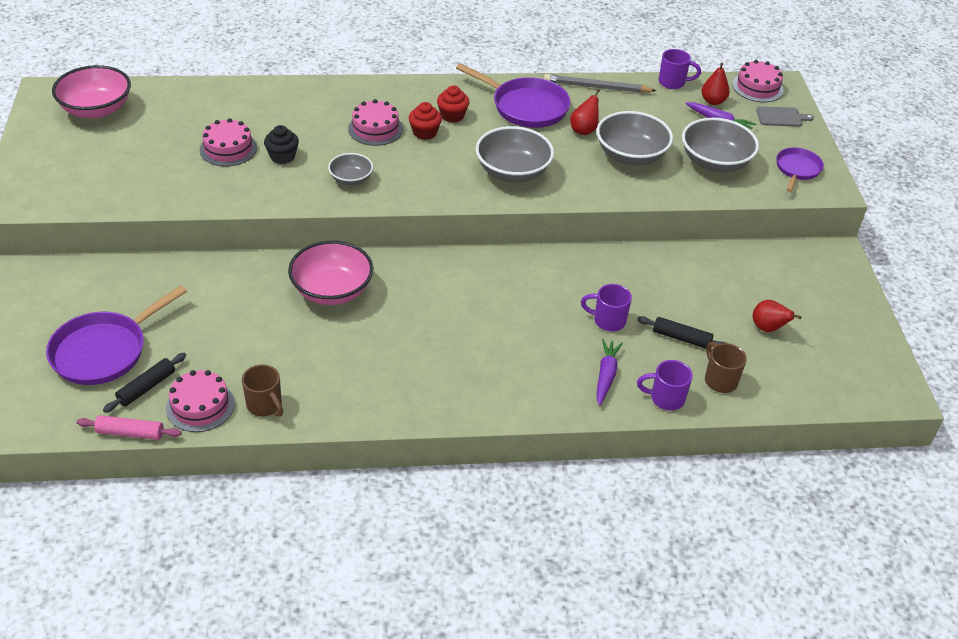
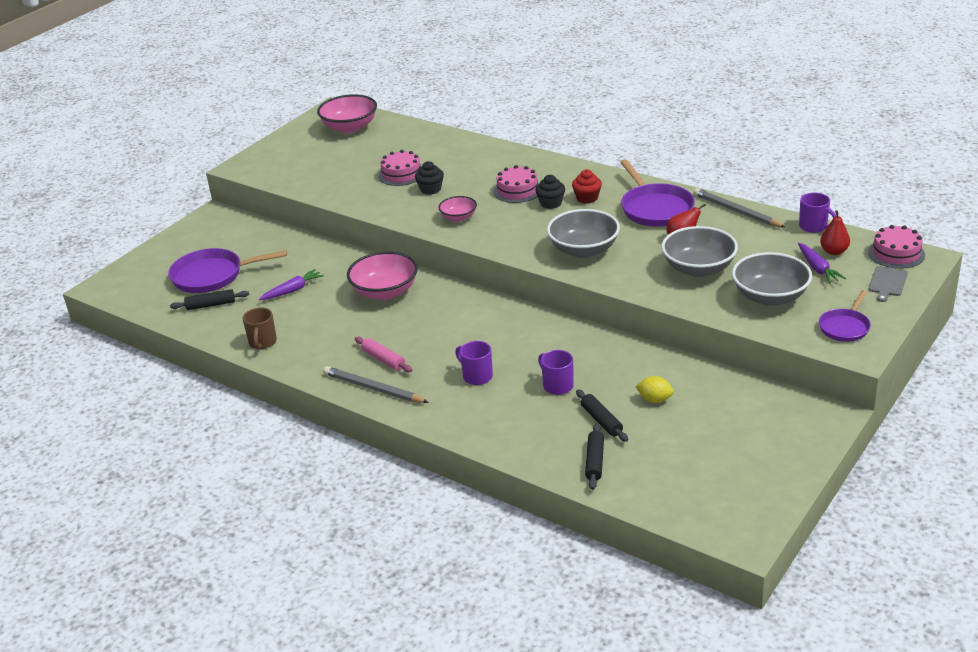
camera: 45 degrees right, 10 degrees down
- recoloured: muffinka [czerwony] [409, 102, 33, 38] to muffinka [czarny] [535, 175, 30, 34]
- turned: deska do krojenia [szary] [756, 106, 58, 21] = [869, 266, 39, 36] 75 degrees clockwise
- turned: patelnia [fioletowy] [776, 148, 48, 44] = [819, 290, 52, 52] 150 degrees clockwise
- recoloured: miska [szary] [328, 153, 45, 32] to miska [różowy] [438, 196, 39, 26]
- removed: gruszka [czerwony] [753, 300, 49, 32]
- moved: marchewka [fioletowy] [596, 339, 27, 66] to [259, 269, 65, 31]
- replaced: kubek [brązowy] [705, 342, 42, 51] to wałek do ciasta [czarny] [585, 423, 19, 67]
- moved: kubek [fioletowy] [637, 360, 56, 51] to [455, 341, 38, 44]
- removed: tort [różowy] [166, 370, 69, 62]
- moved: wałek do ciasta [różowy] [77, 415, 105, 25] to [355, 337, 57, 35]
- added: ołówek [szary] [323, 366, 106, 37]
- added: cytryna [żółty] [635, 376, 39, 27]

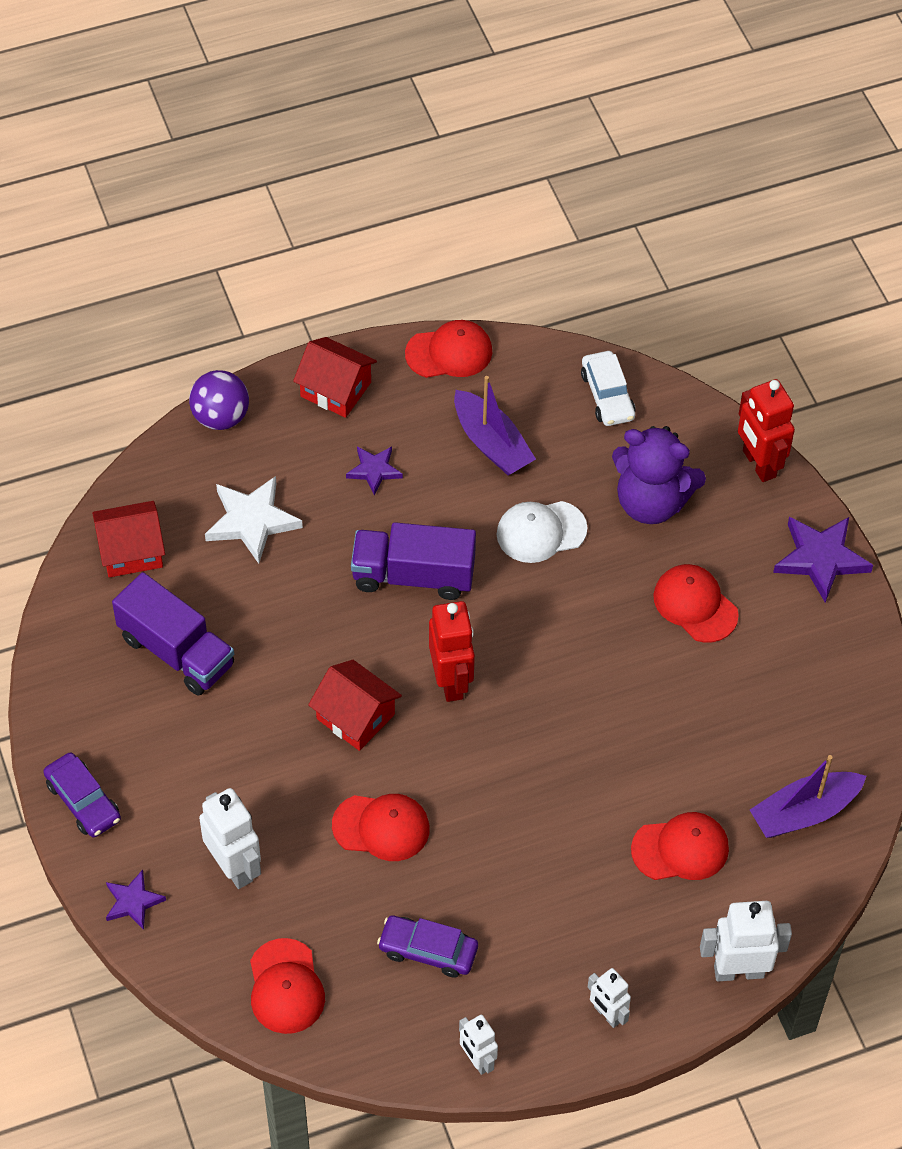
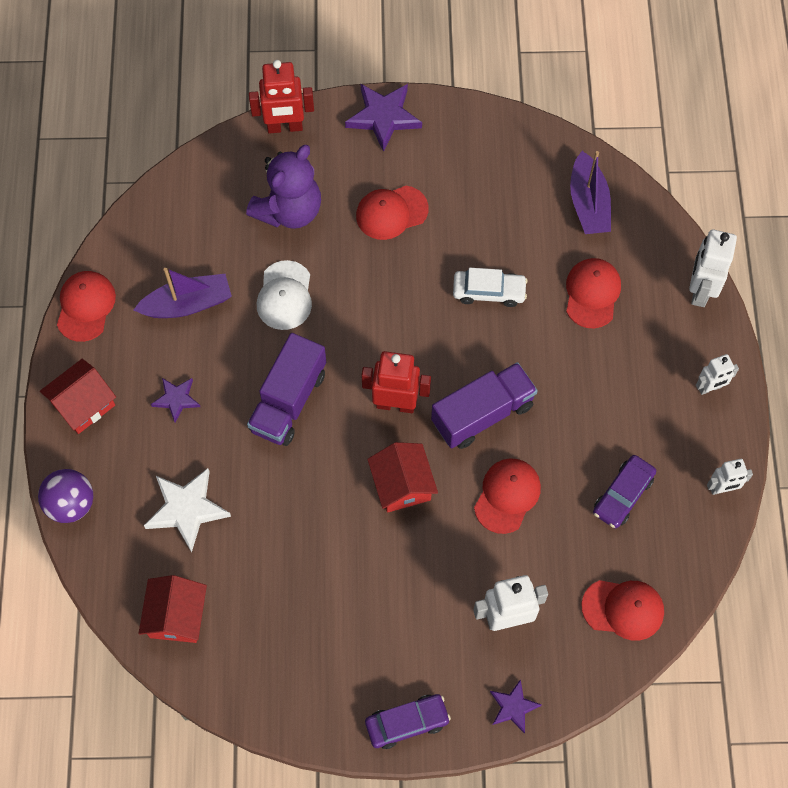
camera: 70 degrees left, 10 degrees up
- moved: samochód [biały] [581, 351, 55, 75] to [453, 268, 75, 39]
- moved: ciężarówka [fioletowy] [112, 572, 122, 124] to [431, 362, 107, 87]
- turned: domek [czerwony] [308, 660, 94, 91] = [367, 442, 71, 71] 75 degrees counterclockwise

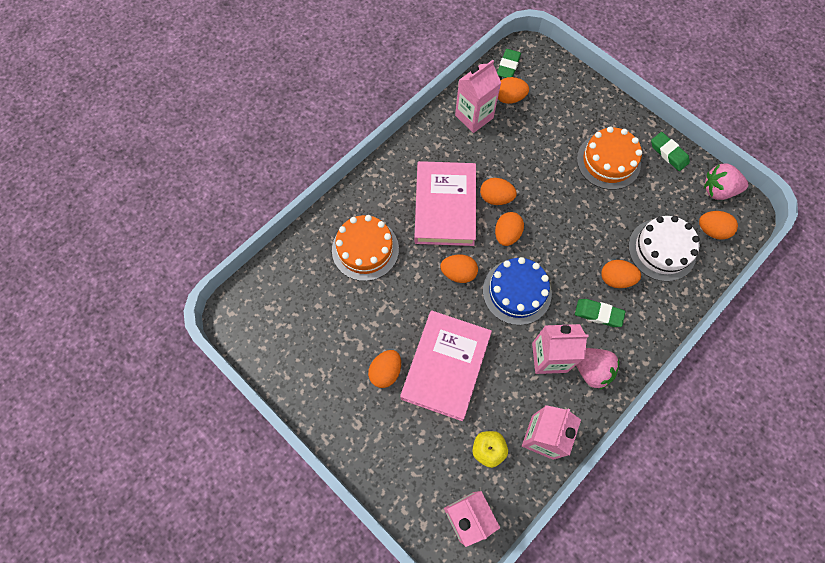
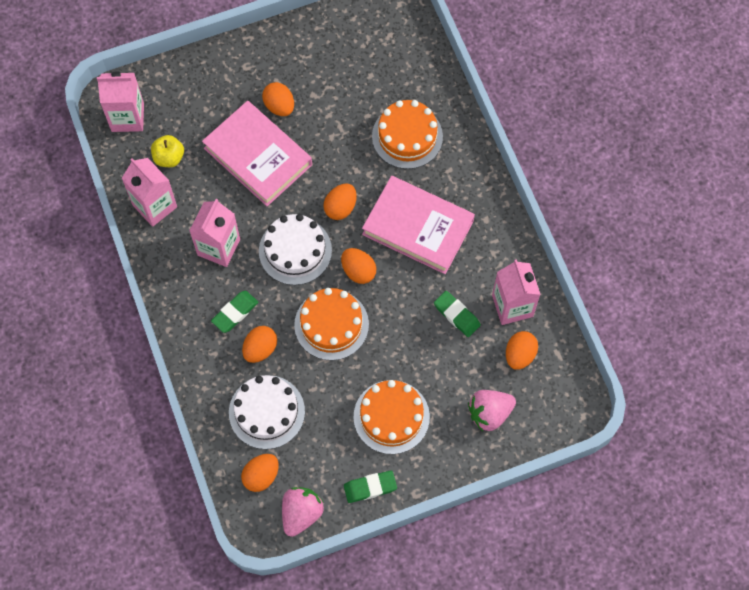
camera: 115 degrees right, 0 degrees up
- moved: gumka do mazania [zielony] [497, 49, 24, 29] to [434, 291, 47, 46]
- removed: jajko [pomarańczowy] [480, 178, 37, 27]
- recoloured: tort [niebieski] [483, 257, 69, 68] to tort [biały] [259, 214, 73, 71]
- moved: truskawka [różowy] [576, 348, 44, 42] to [468, 390, 48, 41]
- added: tort [pomarańczowy] [294, 288, 75, 72]

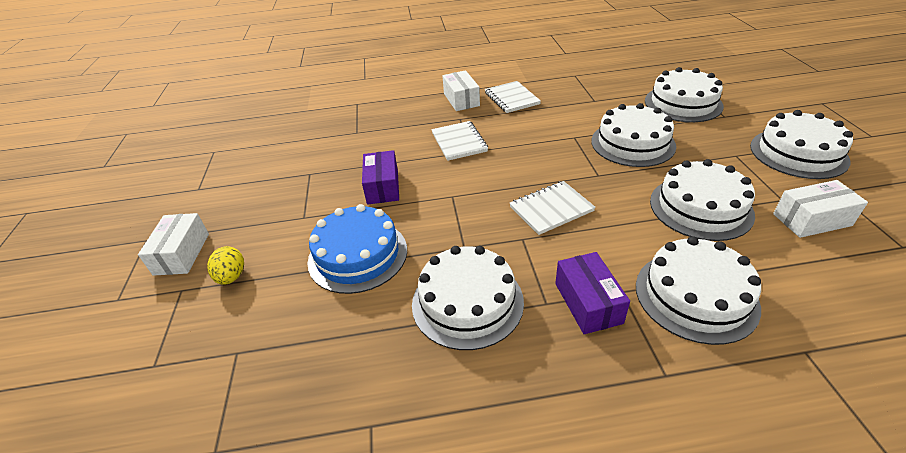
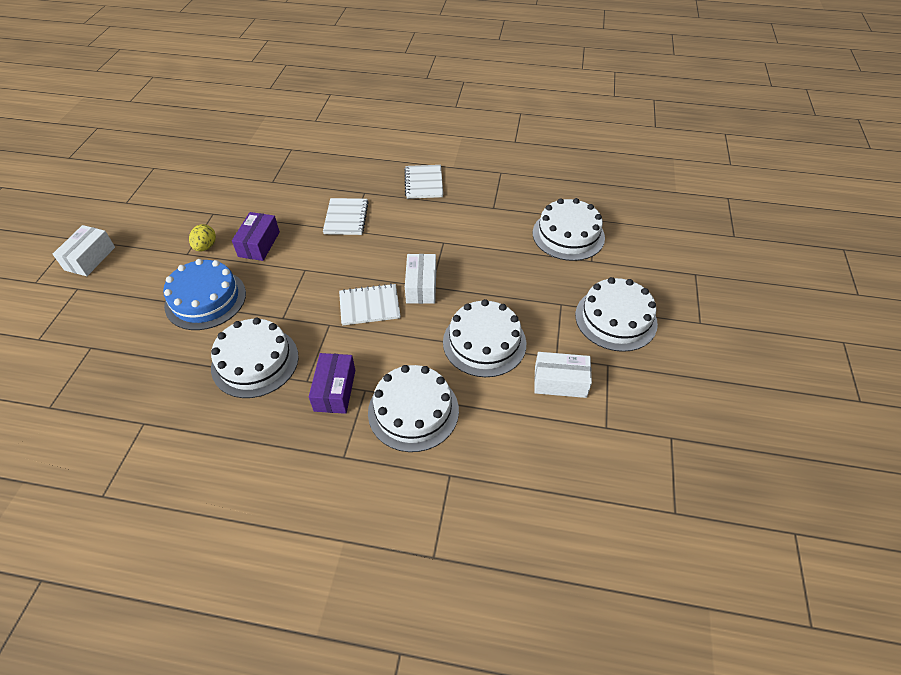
camera: 15 degrees right, 10 degrees up
- moved: pudełko [biały] [442, 70, 38, 41] to [405, 254, 31, 50]
- removed: tort [biały] [591, 103, 85, 64]
- moved: jajko [żółty] [207, 246, 37, 39] to [189, 224, 27, 27]

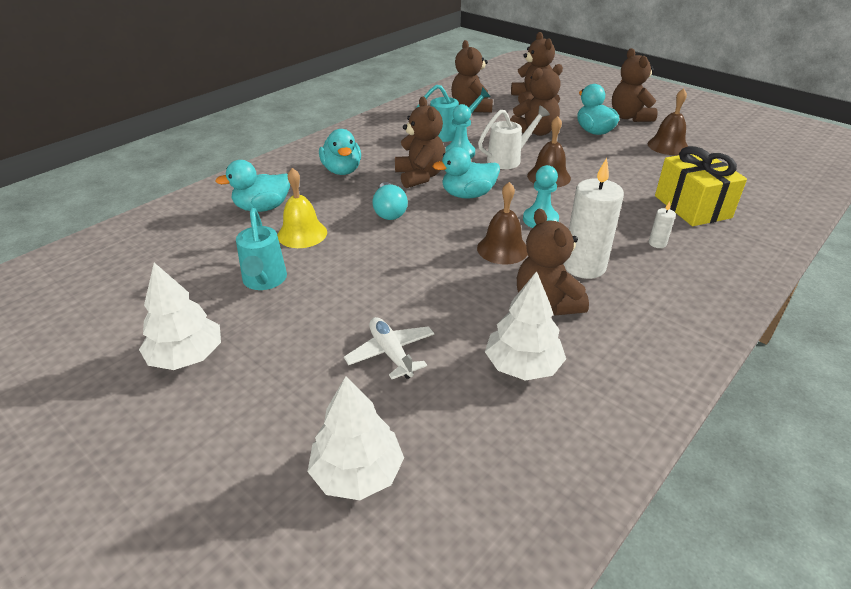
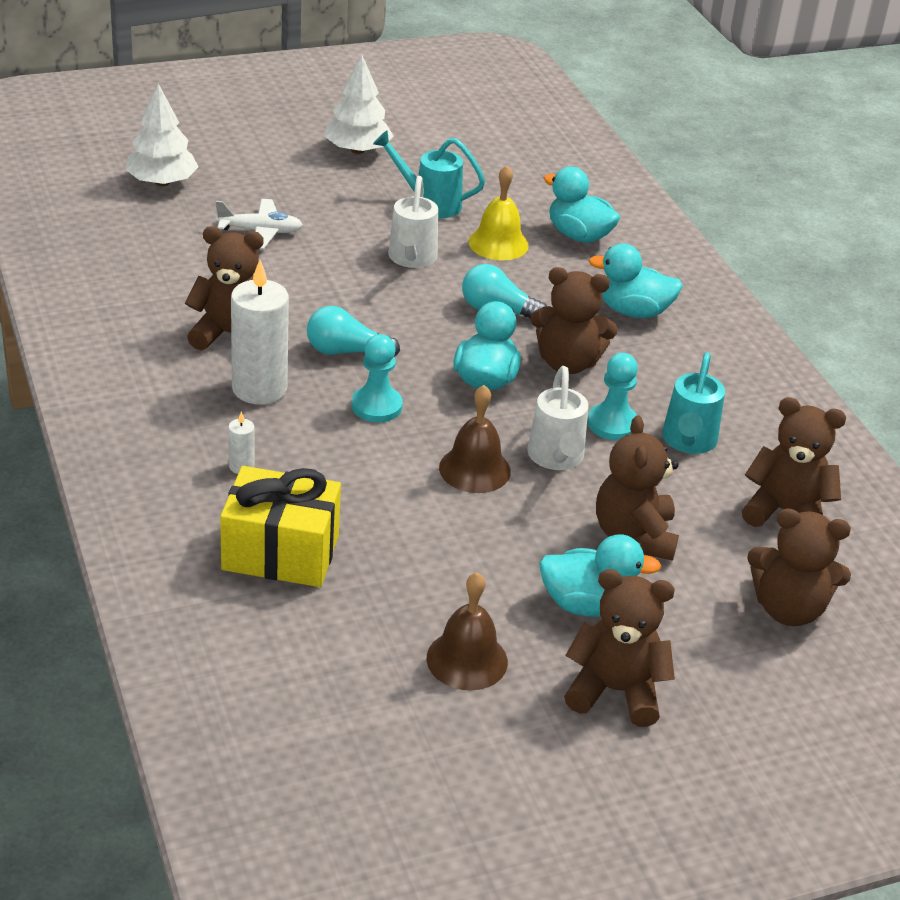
camera: 115 degrees right, 0 degrees up
- turned: kaczka [turkusowy] [216, 160, 74, 52] = [544, 167, 76, 76] 60 degrees counterclockwise
- replaced: dzwonek [brązowy] [477, 182, 51, 83] to żarówka [turkusowy] [307, 306, 93, 51]
- removed: drzewko [biały] [485, 271, 81, 110]
- added: konewka [biały] [388, 176, 50, 92]

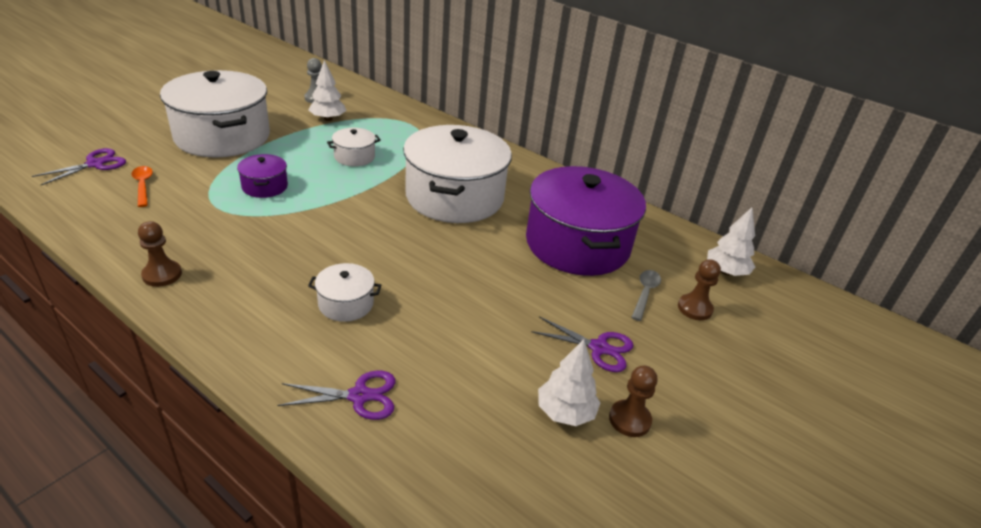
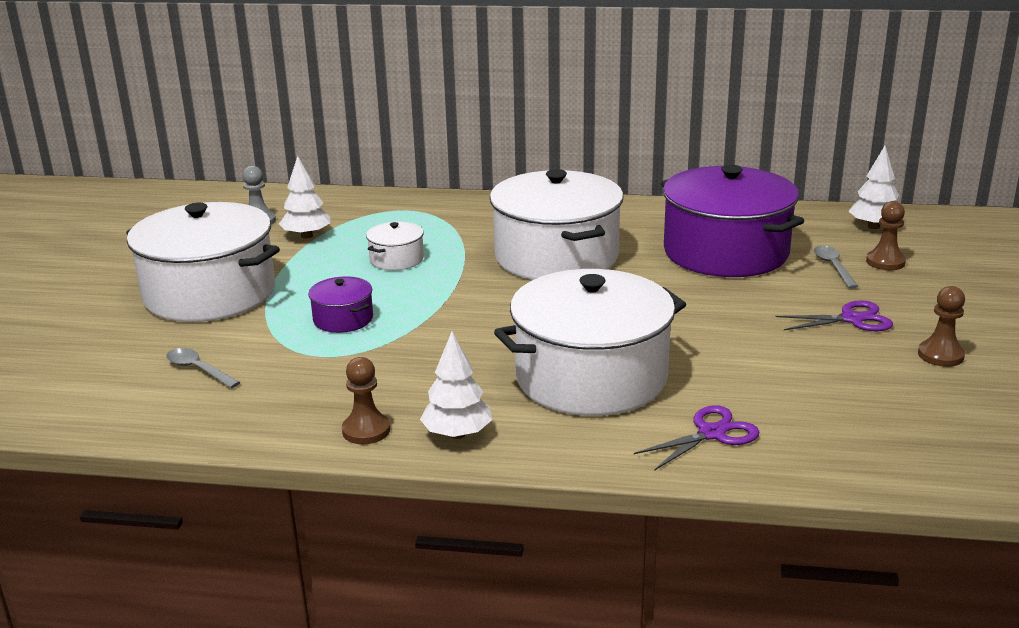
camera: 25 degrees left, 10 degrees down
- removed: nożyczki [fioletowy] [32, 148, 94, 37]
- recoloured: łyżka [pomarańczowy] [131, 166, 22, 41] to łyżka [szary] [166, 348, 74, 40]
- resized: garnek [biały] [308, 263, 73, 59] = [494, 269, 192, 147] x2.29
- moved: drzewko [biały] [538, 339, 62, 87] to [420, 331, 72, 108]

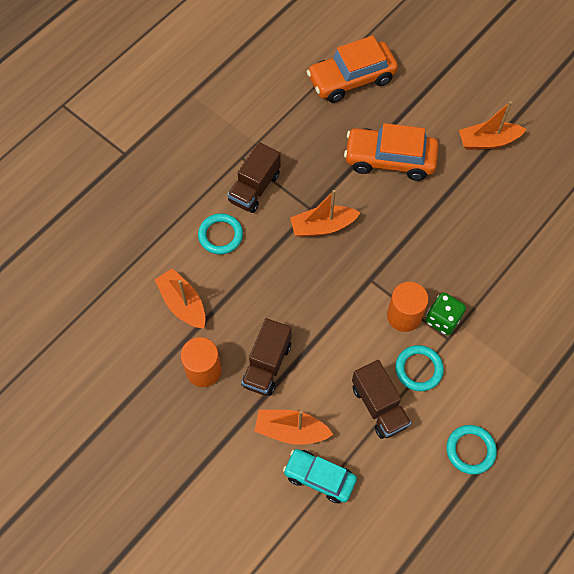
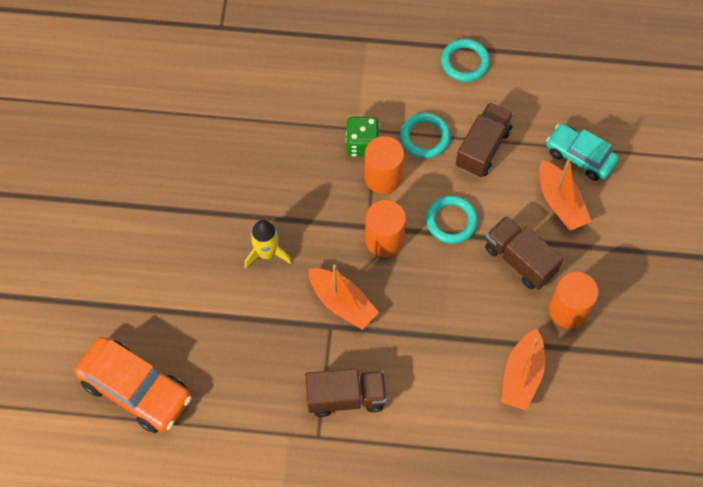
camera: 125 degrees left, 0 degrees up
- removed: łódka [pomarańczowy] [459, 101, 68, 49]
- removed: samochód [pomarańczowy] [344, 123, 95, 58]
- moved: pierścień [turkusowy] [198, 213, 45, 42] to [426, 195, 52, 49]
- turned: ciężarówka [brązowy] [241, 318, 51, 78] = [485, 216, 78, 74] 120 degrees counterclockwise
- turned: samochód [turkusowy] [283, 449, 74, 54] = [546, 124, 73, 57] 135 degrees clockwise
- added: walec [pomarańczowy] [365, 200, 41, 57]
- added: rakieta [żółty] [244, 220, 48, 49]

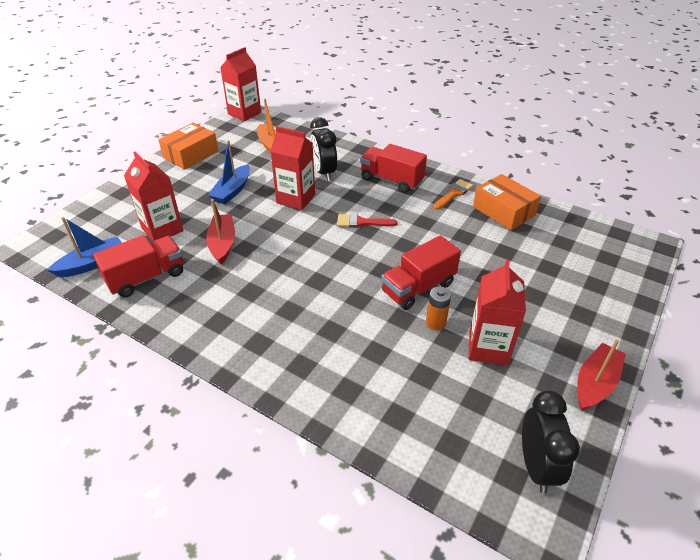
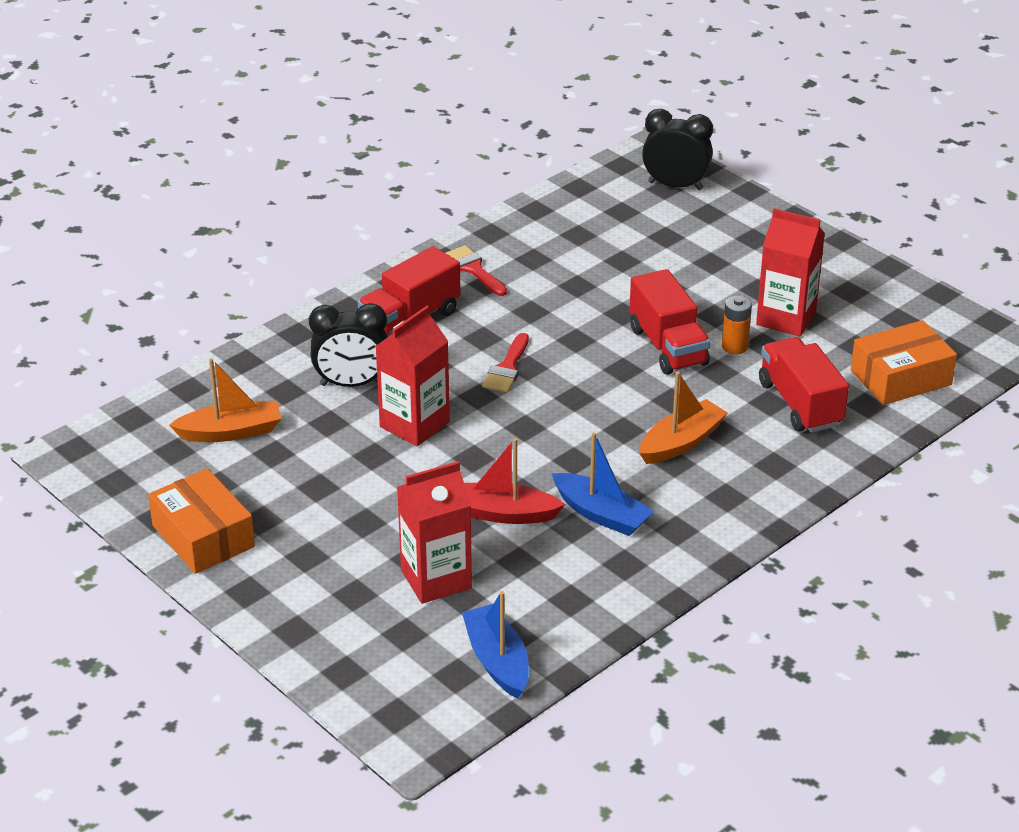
camera: 75 degrees left, 5 degrees down
- removed: karton mleka [czerwony] [220, 47, 41, 74]
- moved: łódka [niebieski] [208, 140, 42, 64] to [551, 432, 103, 104]
- moved: pudełko [pomarańczowy] [473, 174, 68, 56] to [851, 320, 106, 85]
- recoloured: pędzel [pomarańczowy] [433, 179, 40, 31] to pędzel [czerwony] [446, 245, 61, 51]
- moved: ciężarówka [czerwony] [93, 235, 90, 62] to [759, 337, 90, 96]
- removed: łódka [czerwony] [577, 339, 49, 72]
- moved: budzik [czarny] [522, 390, 58, 104] to [642, 109, 71, 81]
- added: łódka [pomarańczowy] [639, 372, 89, 92]

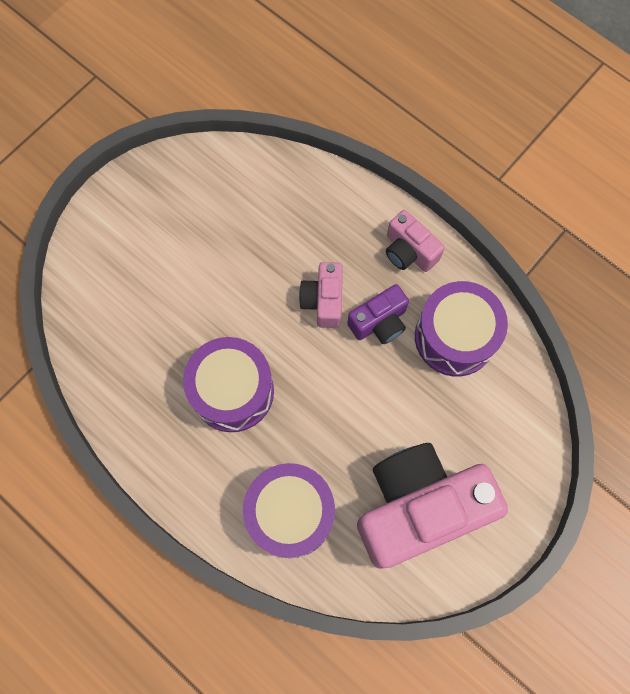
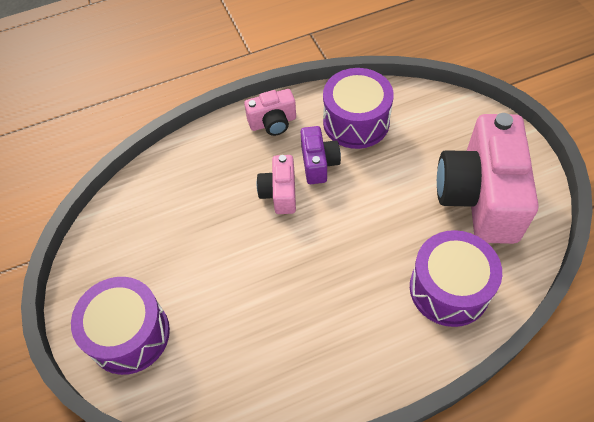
camera: 60 degrees left, 15 degrees down
- turned: aparat fotograficzny [różowy] [299, 262, 44, 66] = [257, 155, 39, 59] 60 degrees clockwise
- moved: bęben [fioletowy] [183, 337, 91, 95] to [71, 277, 99, 98]

